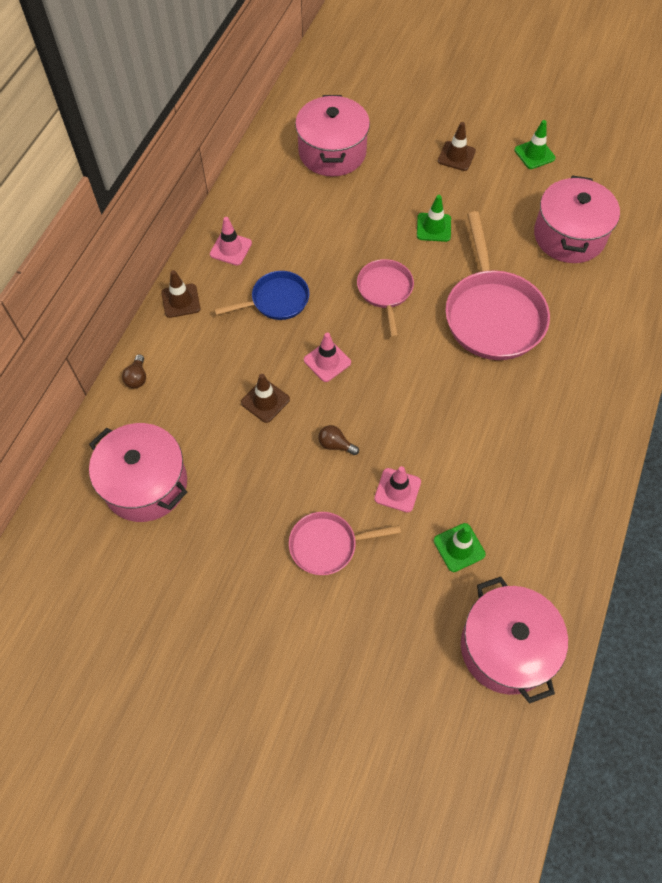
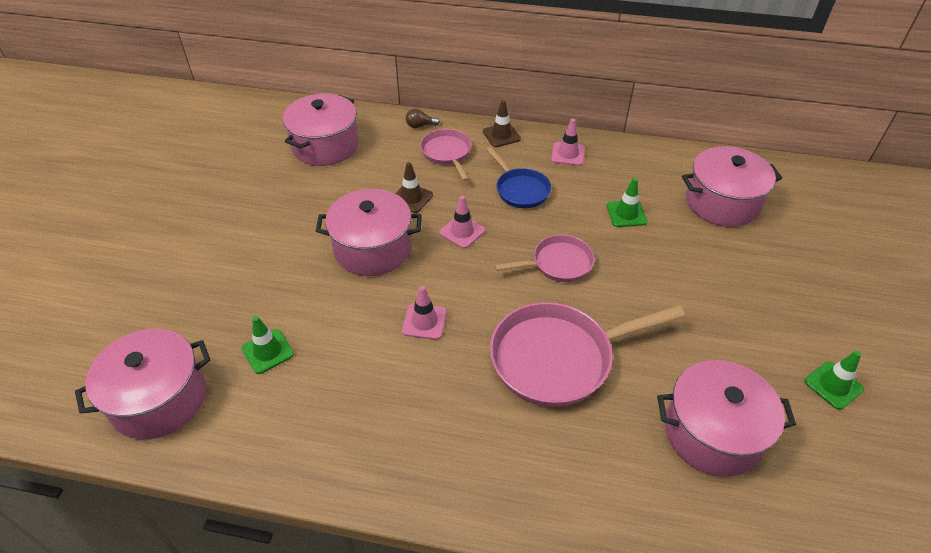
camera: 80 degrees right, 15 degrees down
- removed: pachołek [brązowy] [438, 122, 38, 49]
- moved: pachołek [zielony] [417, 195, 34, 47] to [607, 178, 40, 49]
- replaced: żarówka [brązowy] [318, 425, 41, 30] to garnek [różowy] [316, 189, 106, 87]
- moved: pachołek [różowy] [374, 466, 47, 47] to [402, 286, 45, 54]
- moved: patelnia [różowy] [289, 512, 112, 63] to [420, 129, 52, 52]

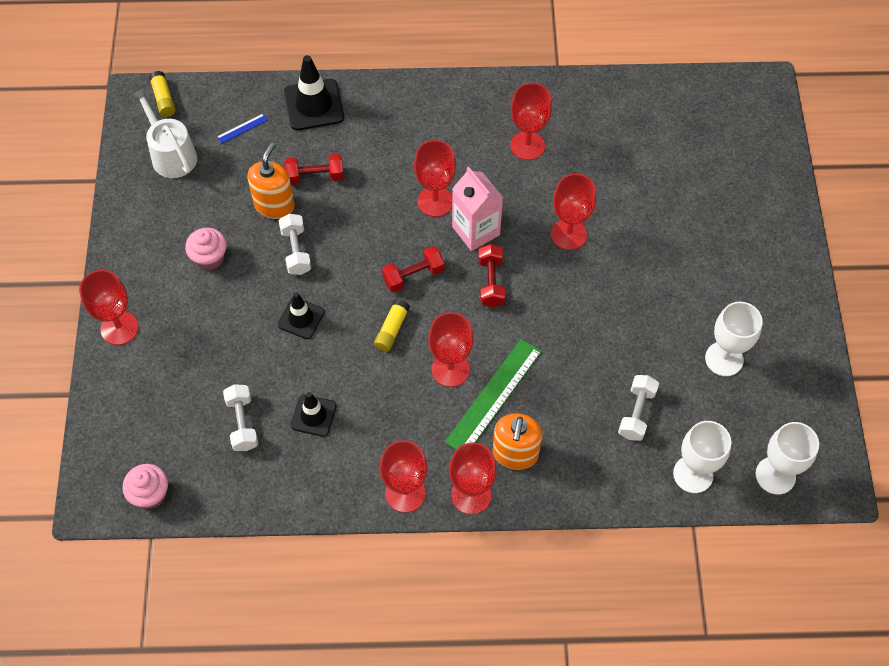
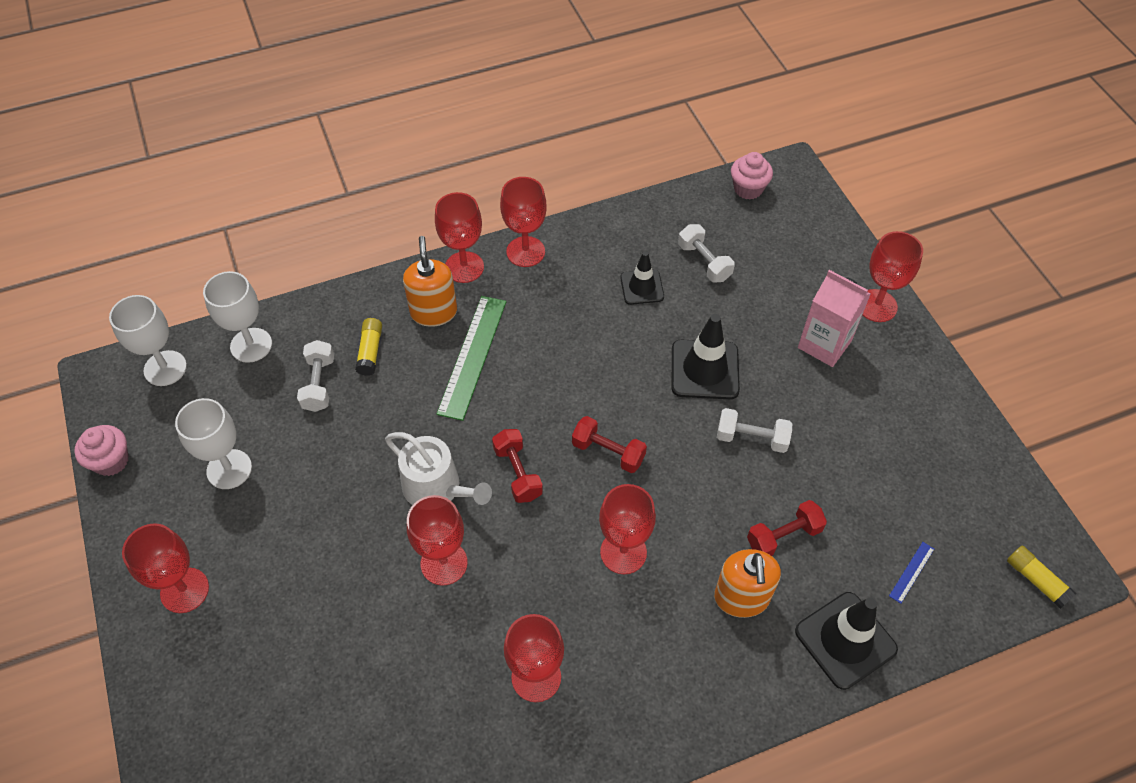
camera: 160 degrees right, 5 degrees down
- moved: konewka [biały] [131, 87, 66, 91] to [385, 432, 107, 73]
- moved: dozownik mydła [pomarańczowy] [248, 143, 47, 76] to [714, 549, 67, 69]
- moved: karton mleka [różowy] [452, 167, 51, 84] to [798, 270, 73, 97]
- turned: hantel [biały] [279, 214, 33, 61] = [717, 408, 75, 45] 45 degrees counterclockwise
- moved: muffinka [różowy] [185, 228, 42, 42] to [74, 425, 55, 51]
- turned: hantel [czerwony] [382, 246, 63, 46] = [572, 416, 75, 57] 75 degrees clockwise
- resized: pachołek [czarny] [278, 292, 46, 47] = [672, 314, 68, 85] x1.59
- moved: klej w sztyfcie [żółty] [374, 299, 36, 53] to [355, 318, 27, 58]
- moved: kielich [czerwony] [428, 312, 45, 75] to [122, 523, 87, 90]

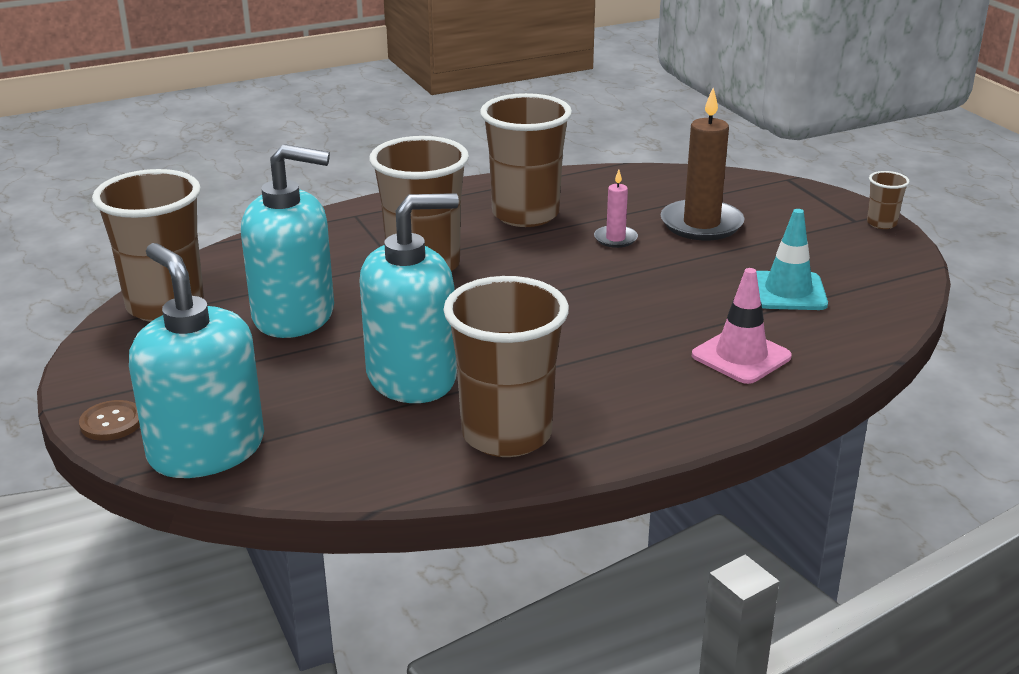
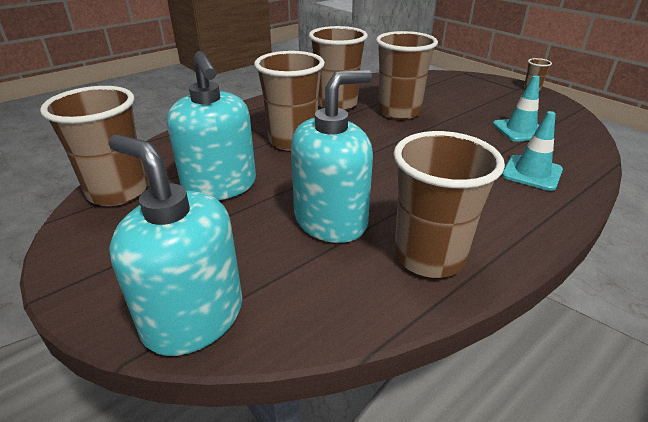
camera: 15 degrees left, 5 degrees up
- removed: świeca [brązowy] [661, 88, 84, 153]
- turned: dozownik mydła [turkusowy] [241, 144, 93, 194] = [167, 51, 89, 149] 75 degrees clockwise
- replaced: świeca [różowy] [594, 170, 44, 78] to szklanka [brązowy] [376, 31, 62, 89]
- recoloured: pachołek [różowy] [692, 268, 100, 116] to pachołek [turkusowy] [502, 111, 61, 80]
- removed: guzik [brązowy] [79, 400, 61, 41]

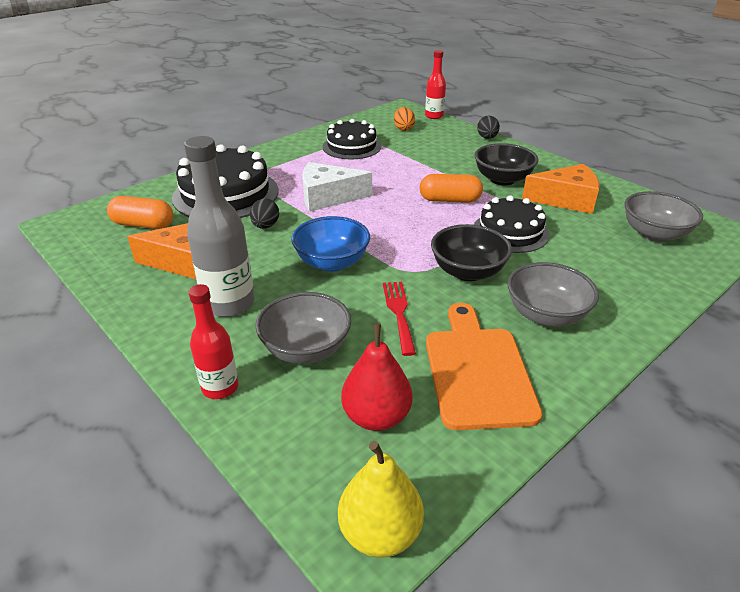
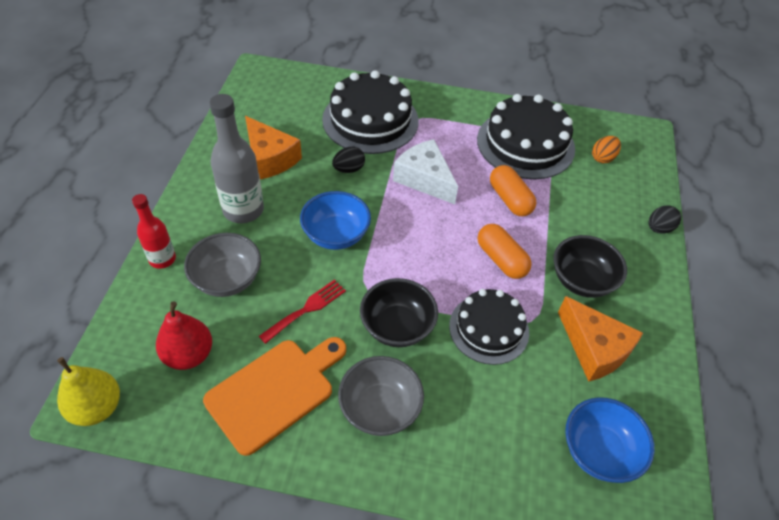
camera: 50 degrees right, 15 degrees up
- removed: butelka [czerwony] [425, 50, 21, 69]
- resized: tort [czarny] [322, 119, 59, 40] = [477, 94, 98, 85] x1.53
- recoloured: miska [szary] [624, 191, 79, 51] to miska [niebieski] [565, 397, 90, 86]
- moved: kapsułka [pomarańczowy] [107, 196, 66, 33] to [490, 165, 46, 51]

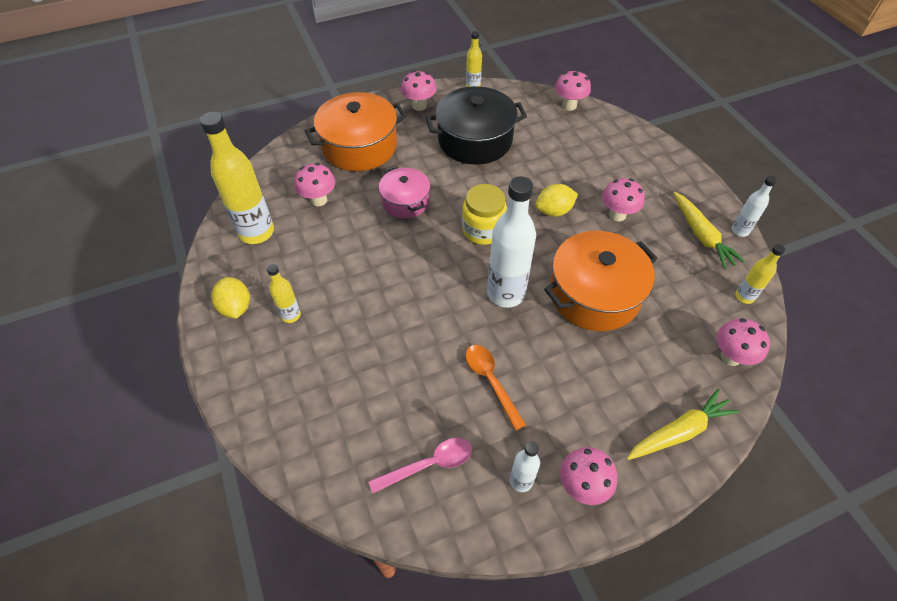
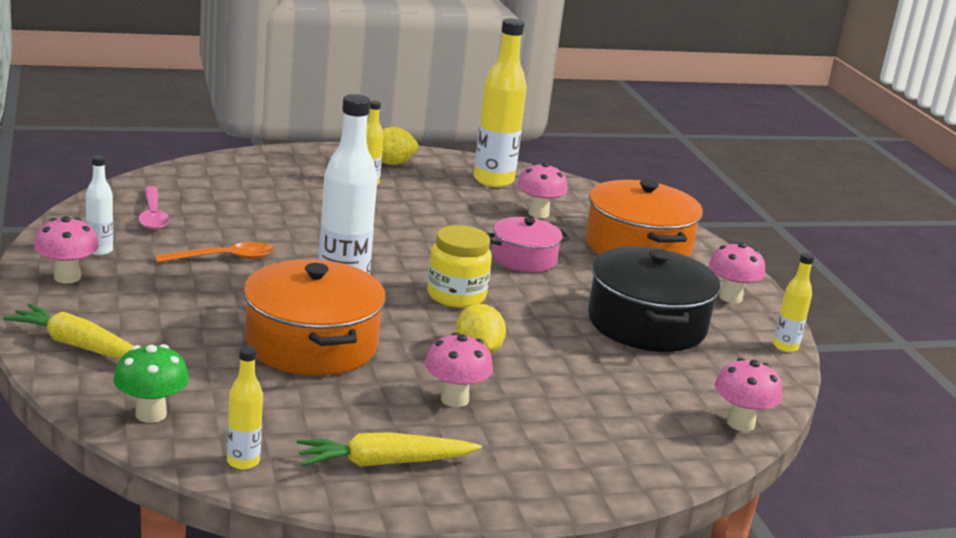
camera: 95 degrees right, 30 degrees down
- removed: butelka [biały] [732, 176, 45, 61]
- recoloured: grzyb [różowy] [717, 318, 53, 48] to grzyb [zielony] [113, 344, 76, 79]
- turned: marchewka [żółty] [627, 389, 112, 71] = [3, 303, 130, 56] 135 degrees clockwise

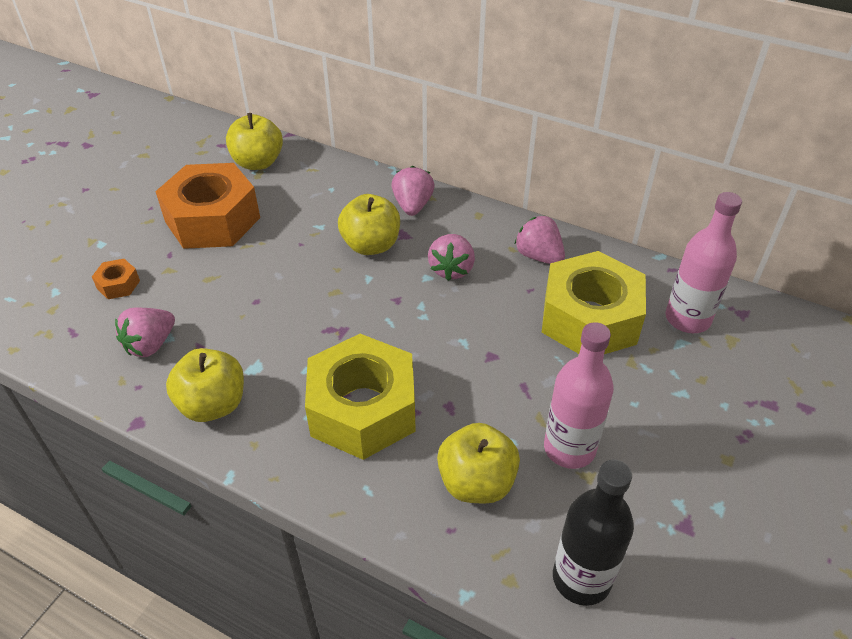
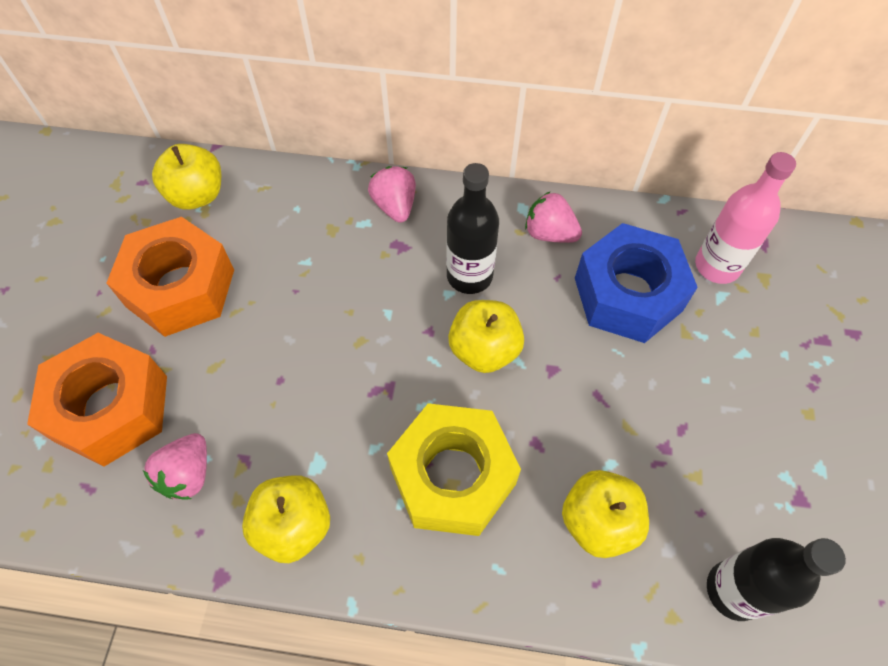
camera: 20 degrees left, 15 degrees up
- moved: jabłko [żółty] [338, 194, 62, 61] to [448, 300, 76, 73]
- replaced: truskawka [różowy] [428, 234, 47, 47] to butelka [czarny] [446, 163, 53, 131]
- recoloured: nakrętka [żółty] [542, 251, 104, 103] to nakrętka [niebieski] [575, 223, 123, 120]
- resized: nakrętka [pomarańczowy] [92, 259, 48, 40] = [27, 333, 140, 134] x2.45
- removed: butelka [różowy] [544, 322, 70, 147]

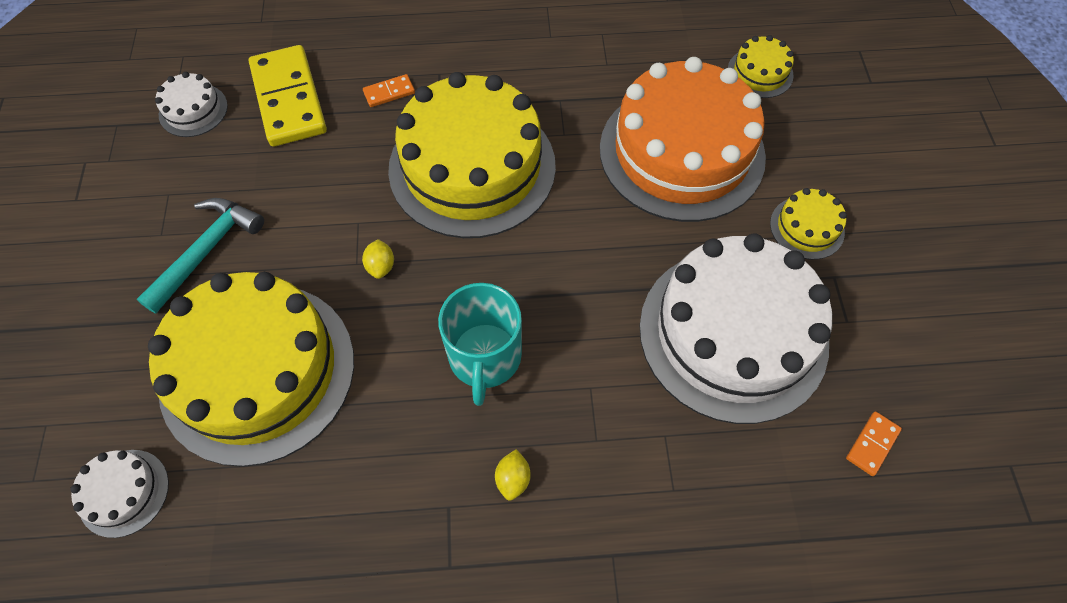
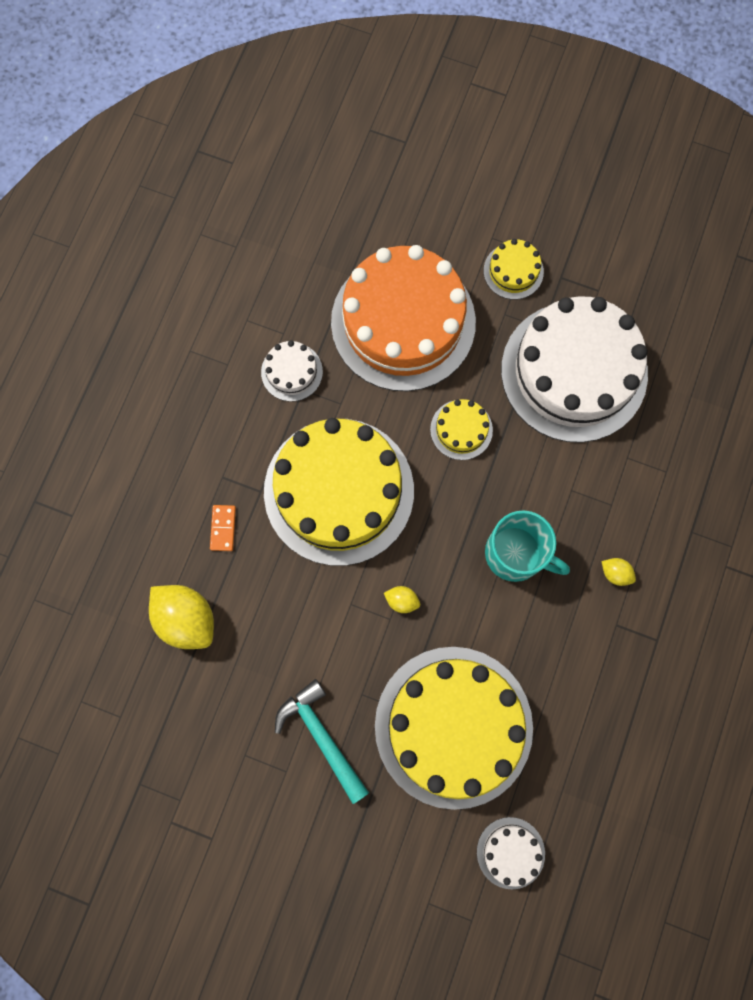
camera: 65 degrees left, 15 degrees up
- moved: tort [żółty] [728, 35, 66, 63] to [430, 399, 63, 61]
- replaced: kostka domina [żółty] [249, 45, 78, 102] to cytryna [żółty] [149, 585, 65, 64]
- moved: tort [biały] [155, 72, 73, 65] to [261, 340, 62, 62]
- removed: kostka domina [pomarańczowy] [846, 412, 56, 64]

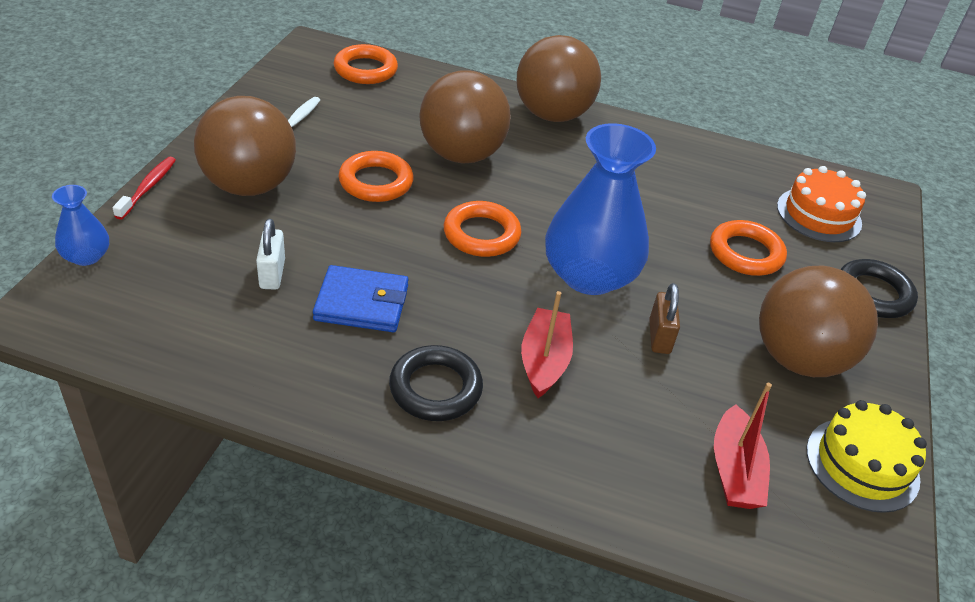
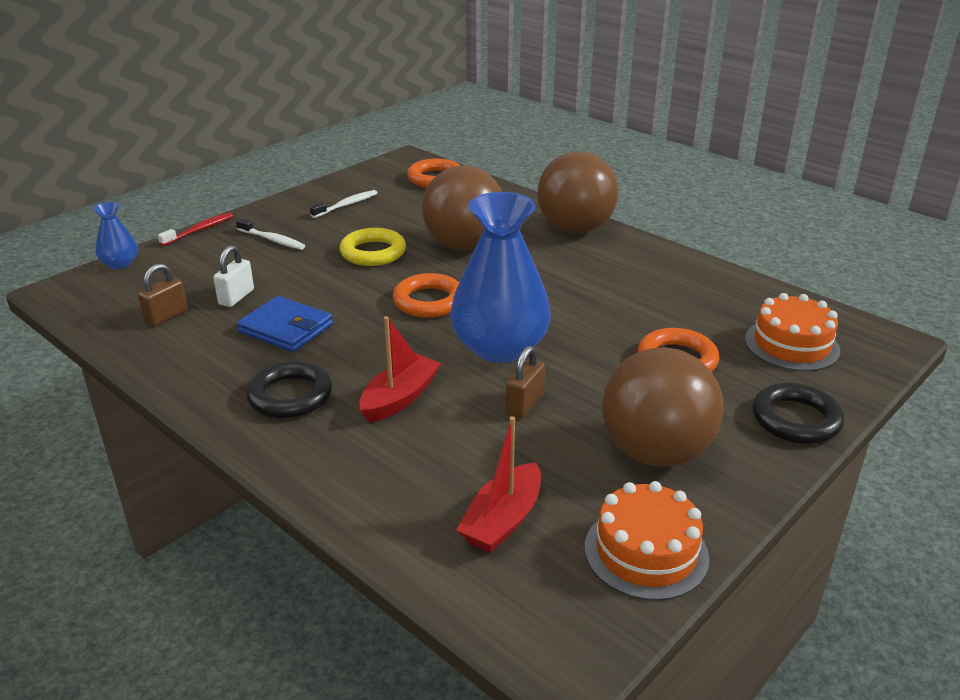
camera: 30 degrees right, 10 degrees down
- replaced: piłka [brązowy] [194, 96, 102, 100] to szczoteczka do zębów [biały] [236, 218, 69, 32]
- recoloured: pierścień [pomarańczowy] [339, 151, 75, 51] to pierścień [żółty] [340, 228, 66, 38]
- recoloured: tort [żółty] [807, 400, 120, 113] to tort [pomarańczowy] [585, 481, 124, 120]
- added: kłódka [brązowy] [138, 263, 50, 63]

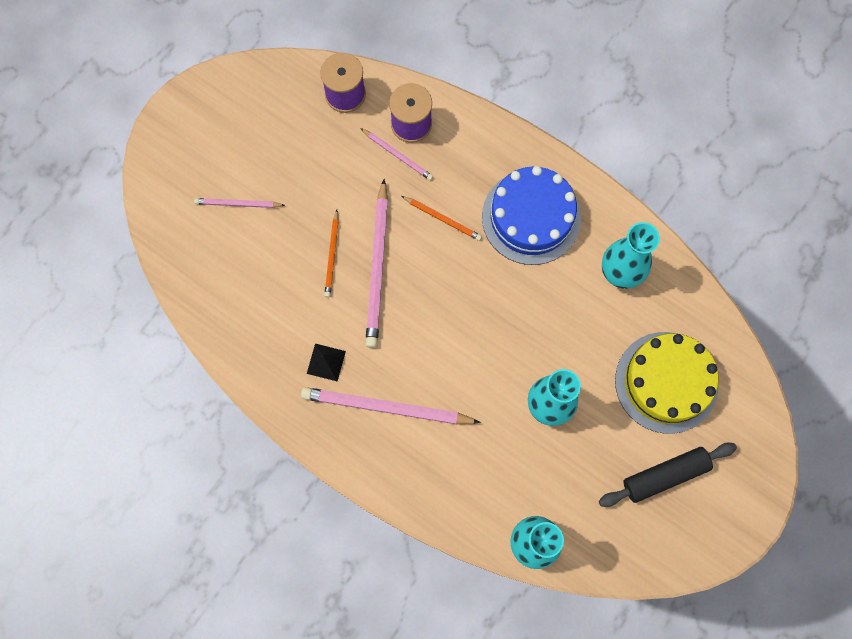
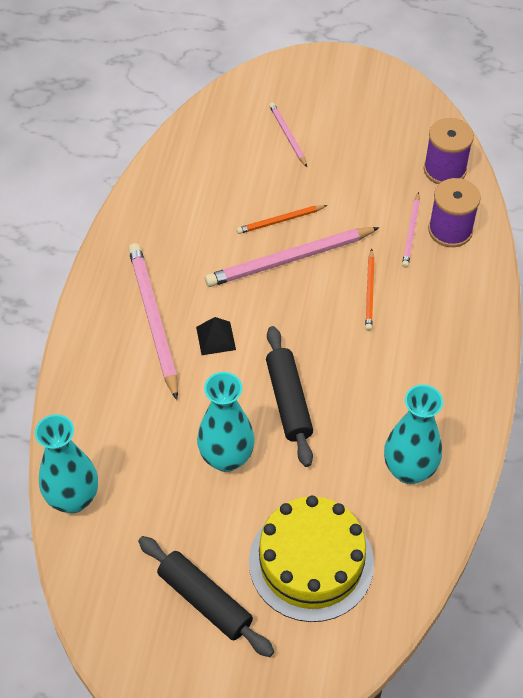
camera: 65 degrees right, 20 degrees down
- removed: tort [niebieski] [482, 166, 99, 99]
- moved: piramida [czarny] [307, 344, 39, 37] to [196, 317, 40, 38]
- added: wałek do ciasta [czarny] [266, 326, 47, 141]

